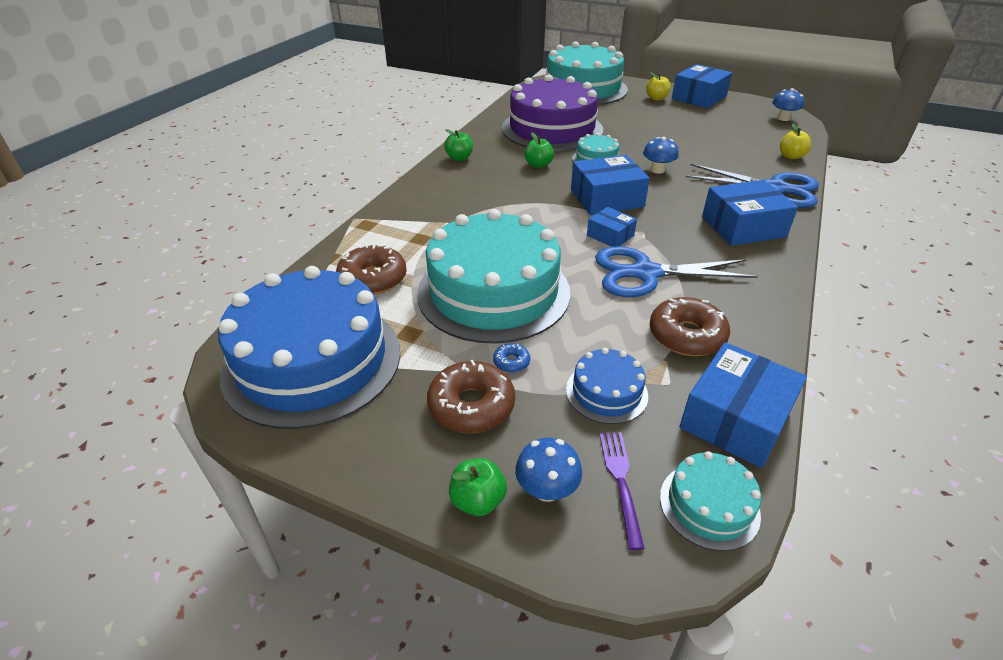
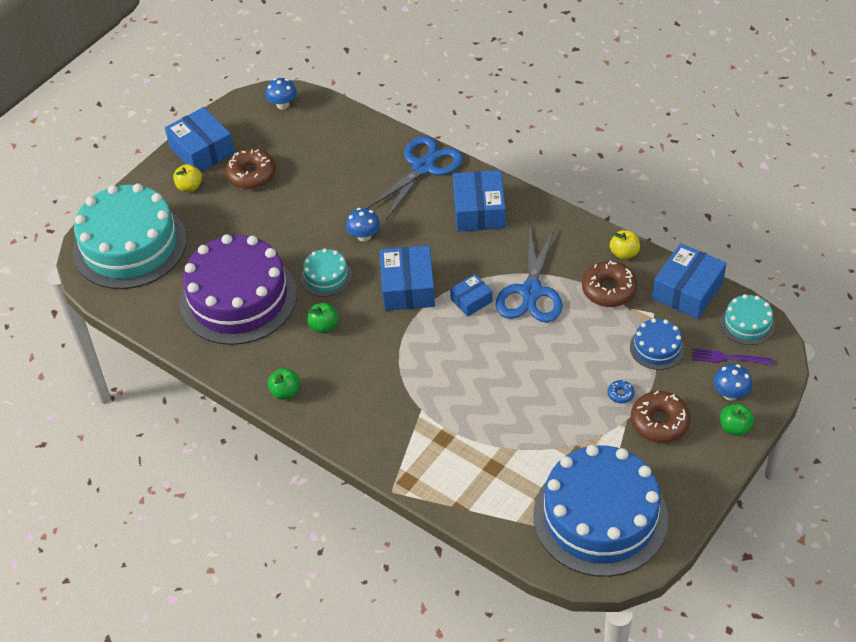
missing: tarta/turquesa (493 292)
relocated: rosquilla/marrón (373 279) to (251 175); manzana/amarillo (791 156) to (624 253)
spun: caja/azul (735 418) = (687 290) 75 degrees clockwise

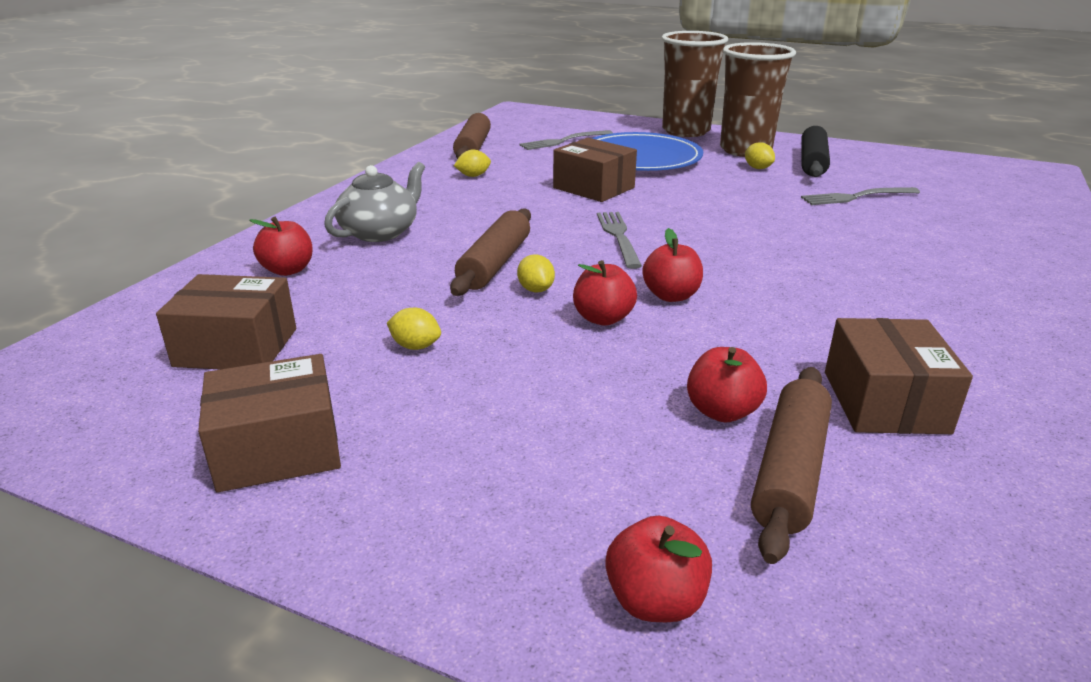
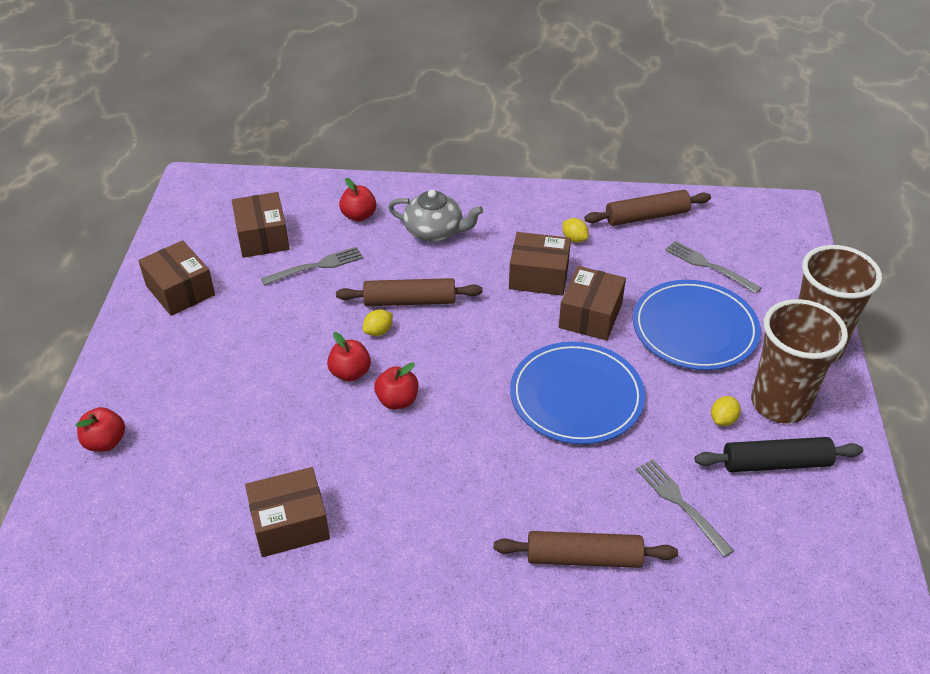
missing: limón/amarillo (415 346); manzana/rojo (722 411)
appeared: caja/marrón (538 276); plato/azul (576 396)
relocated: tenedor/gris (618 236) to (317 266); rodillo/marrón (789 471) to (583 557)

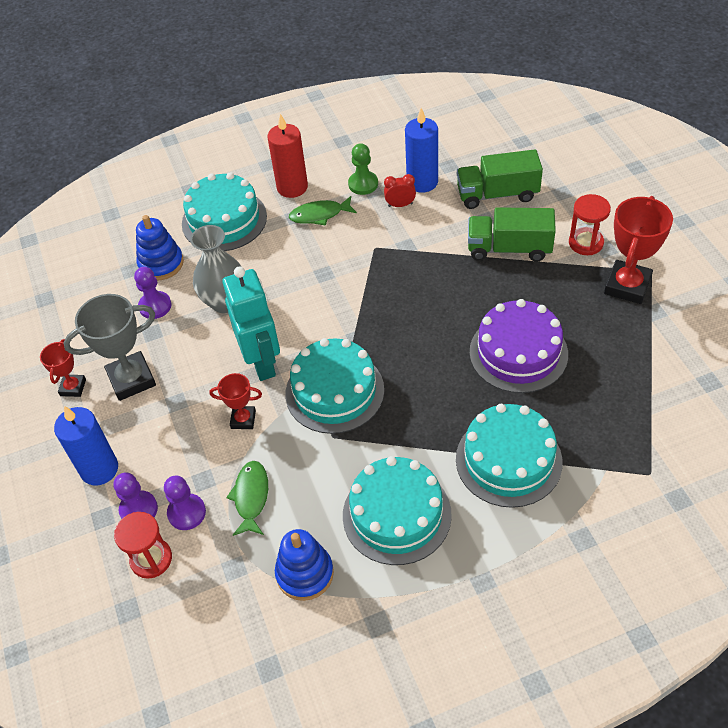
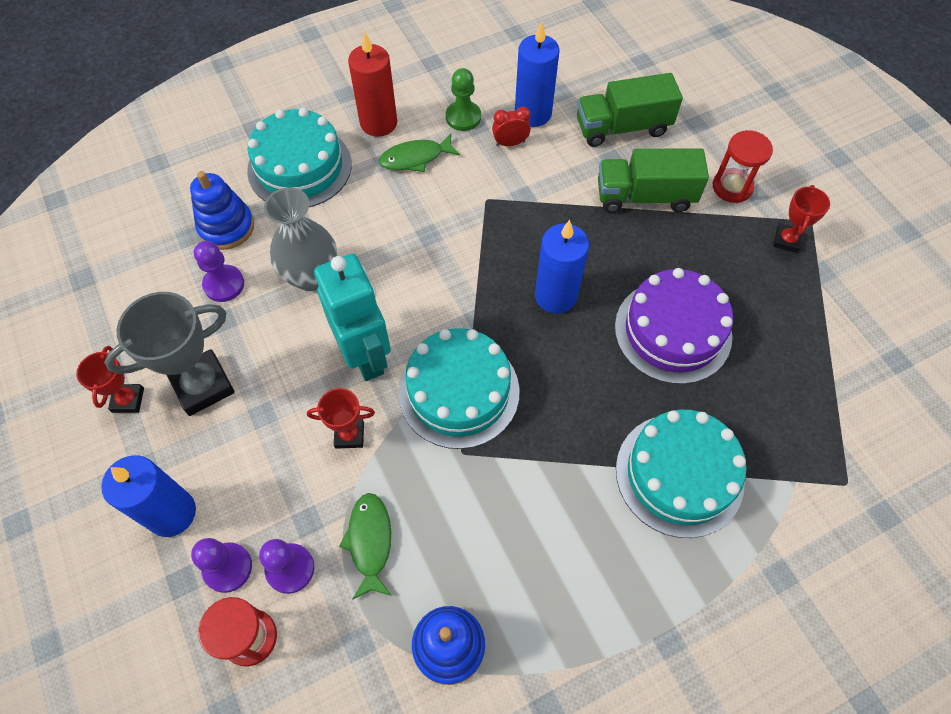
missing: tarta/turquesa (396 514)
appeared: vela/azul (555 296)
size: trofeo/rojo (627 286) = (786 240) x0.56

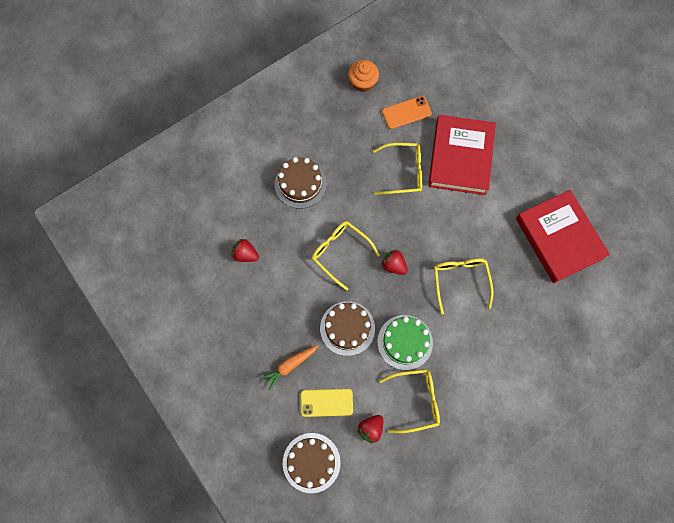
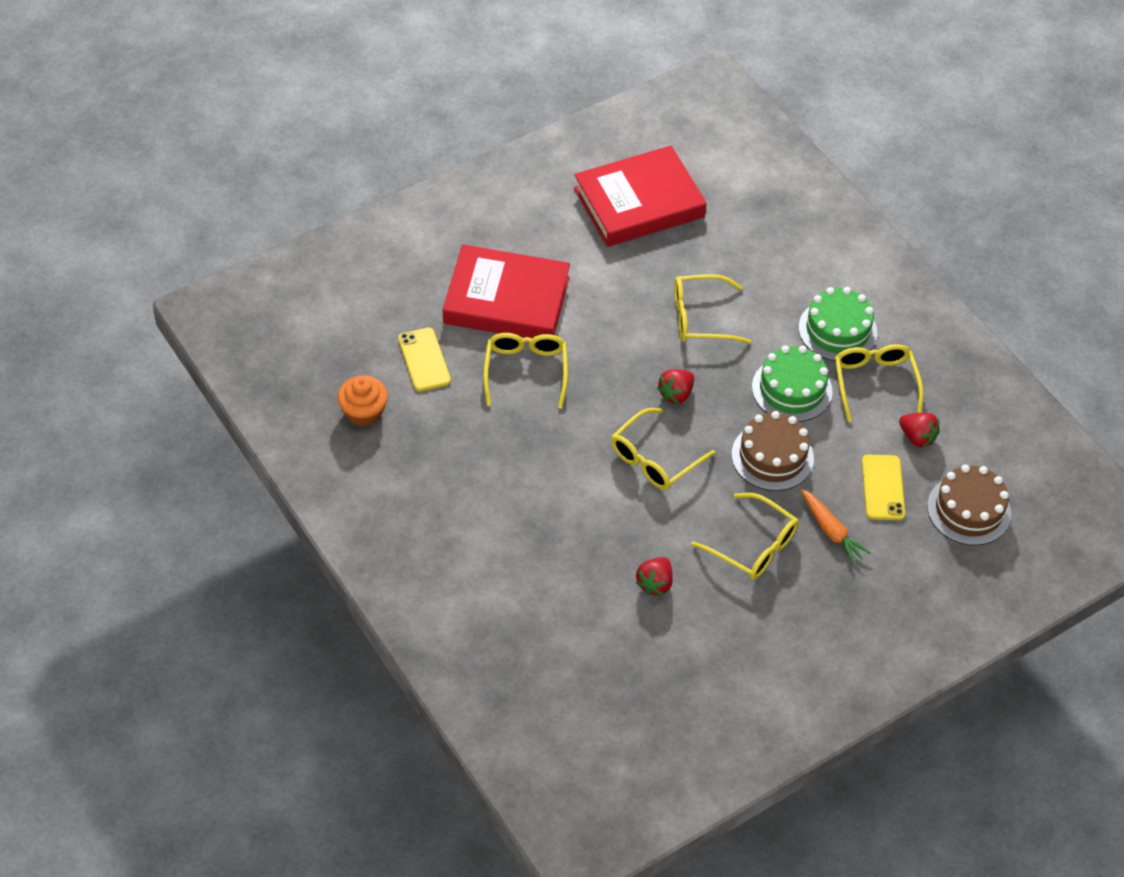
missing: tarta/marrón (300 184)
appeared: gafas/amarillo (754 546); tarta/verde (837 330)
colour: móvil/naranja (406 112) to móvil/amarillo (424 360)

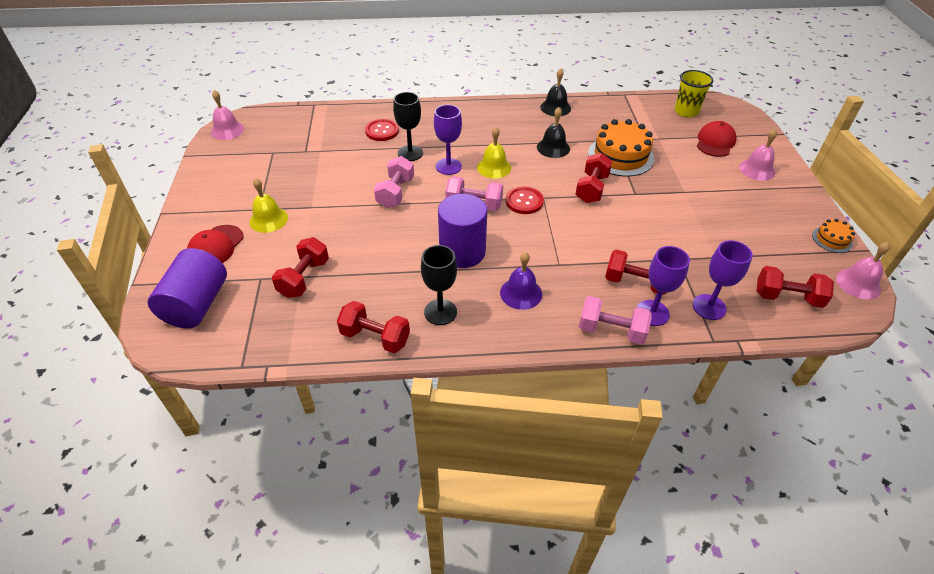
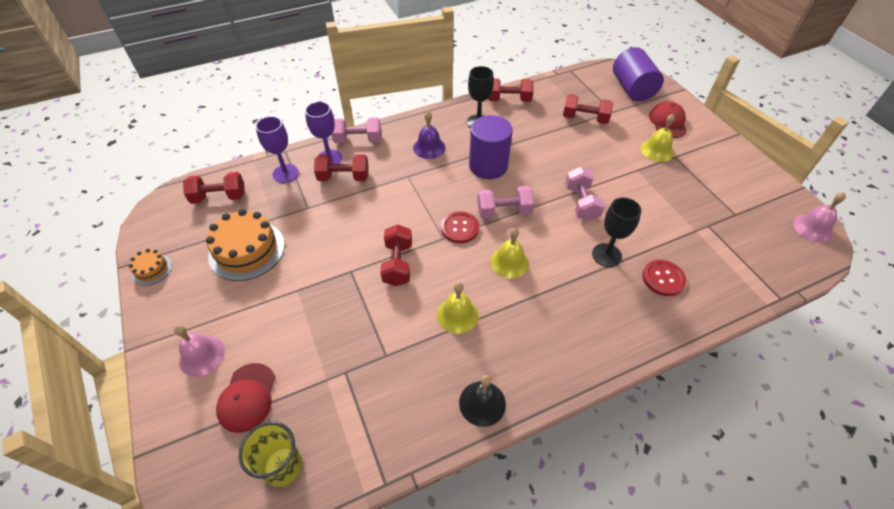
missing: copa/morado (448 166); campana/rosa (858 283)
relocated: tarta/naranja (620 156) to (247 250)
colour: campana/negro (553 148) to campana/amarillo (457 315)
spun: mancuerna/rojo (304 278) = (585 119) 75 degrees counterclockwise

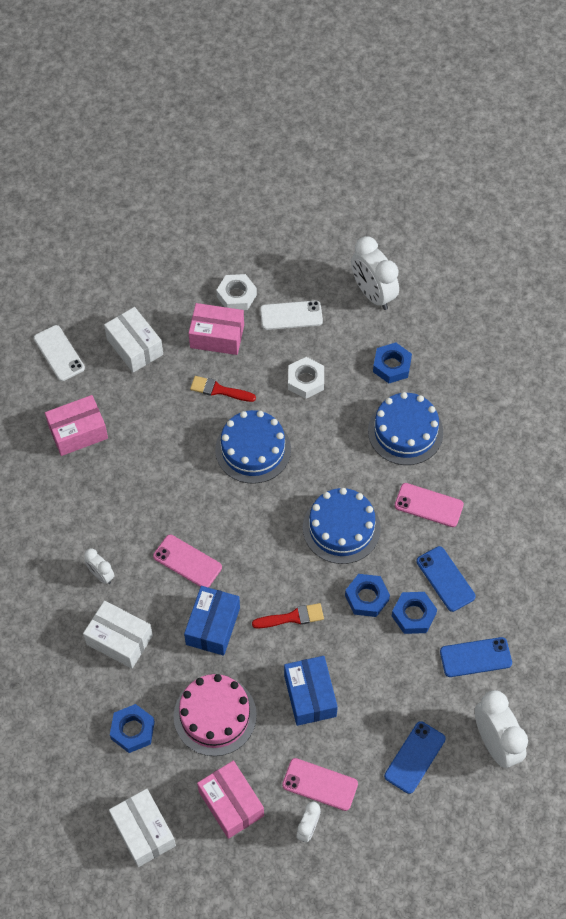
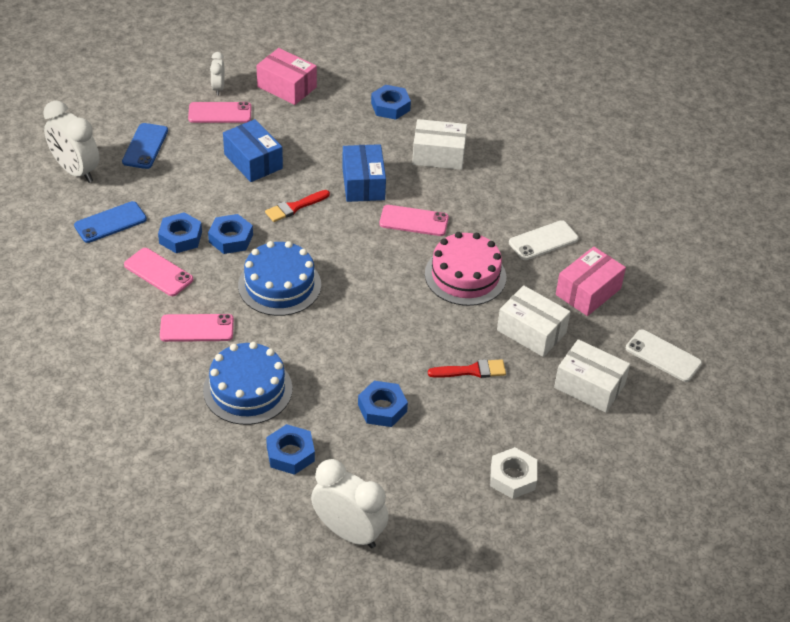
missing: despertador/blanco (101 575); caja/rosa (217 336); tarta/azul (253 449)
relocated: caja/blanco (144 831) to (531 331); tarta/rosa (215 715) to (465 275); móvil/blanco (291 315) to (543 241)
colour: tuerca/blanco (306 380) to tuerca/azul (382 408); móvil/azul (445 579) to móvil/rosa (158 272)

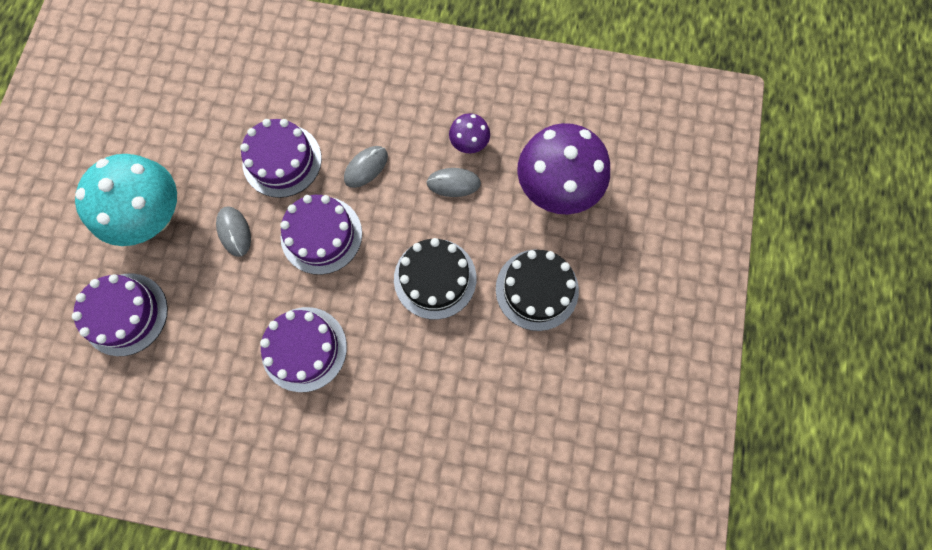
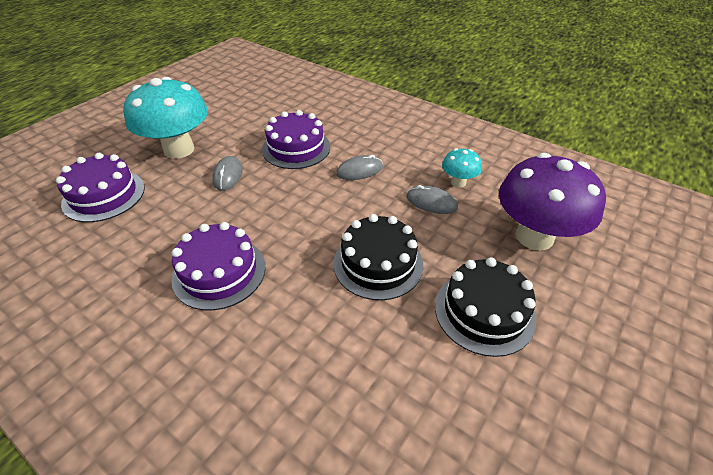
missing: tarta/morado (321 235)
colour: seta/morado (469 144) to seta/turquesa (458 182)

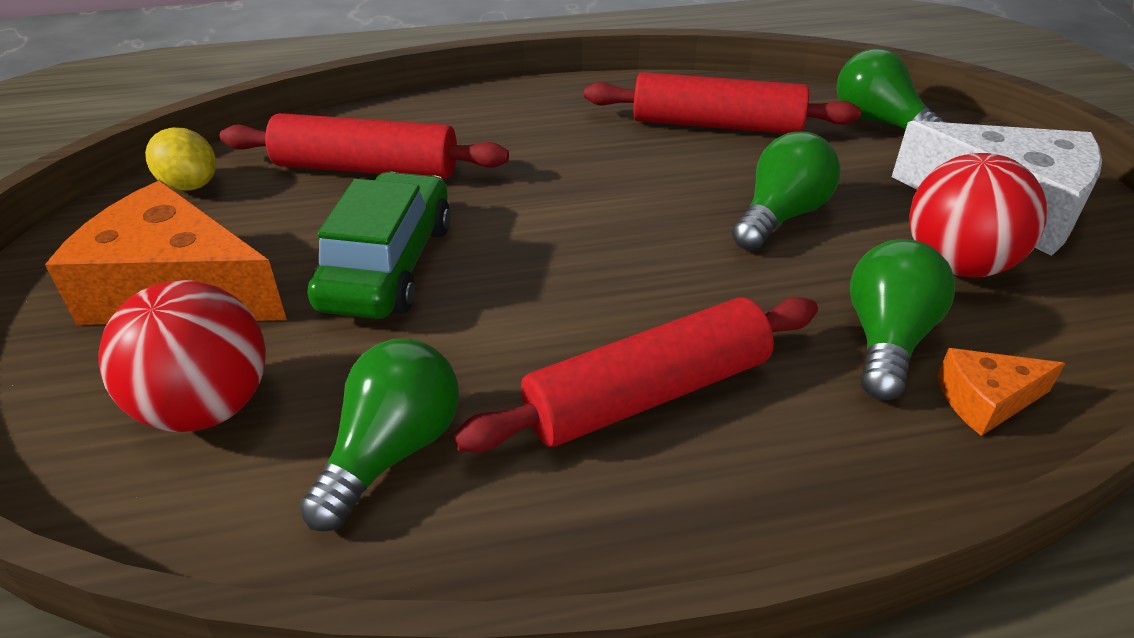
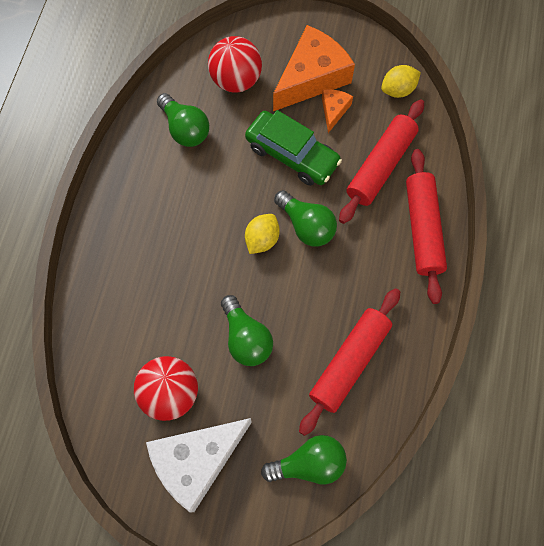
appeared: limón/amarillo (262 239)
relocated: rodillo/rojo (647 394) to (422 229); bombilla/verde (886 340) to (306 225); queso/naranja (986 400) to (334 110)

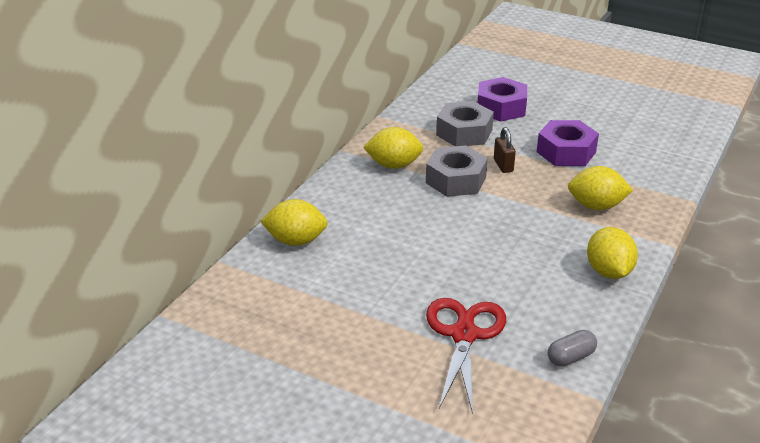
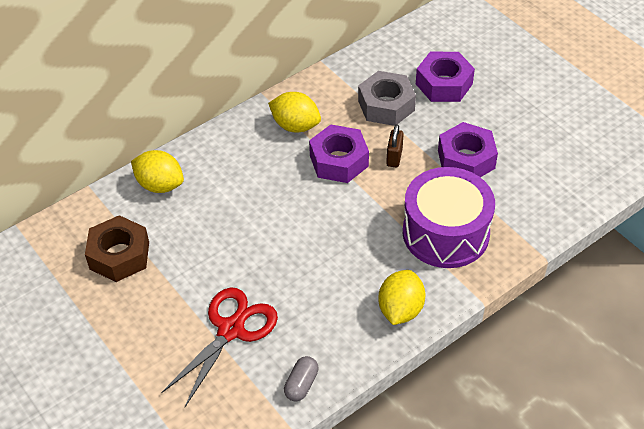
appeared: tuerca/marrón (119 255)
exchanged: limón/amarillo (596 206) to tambor/morado (445 233)
colour: tuerca/gris (456 180) to tuerca/morado (339 161)
spun: cápsula/gris (570 357) = (301 384) 60 degrees counterclockwise

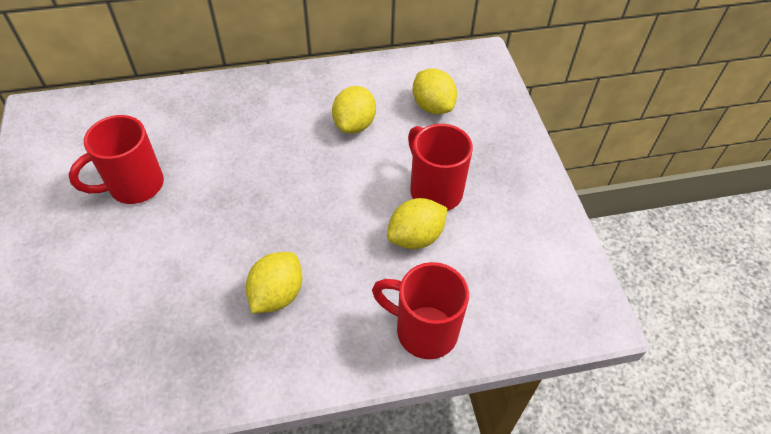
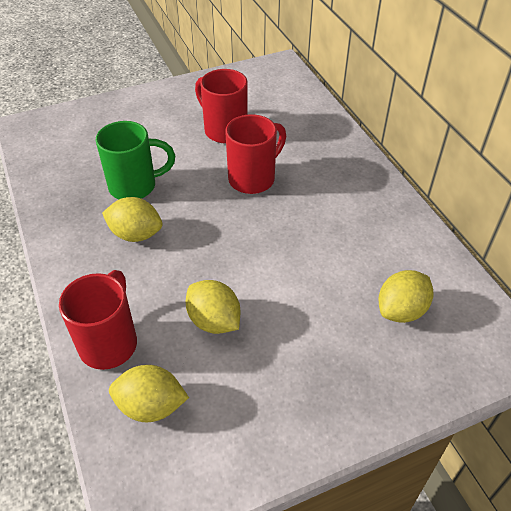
appeared: taza/verde (135 186)
relocated: limón/amarillo (354 124) to (151 406); taza/rojo (434 190) to (253 178)

